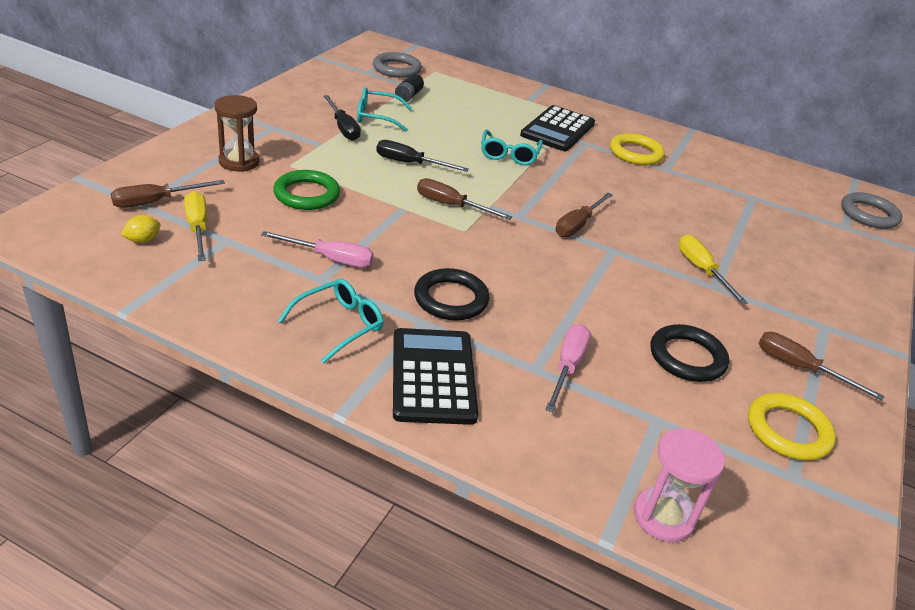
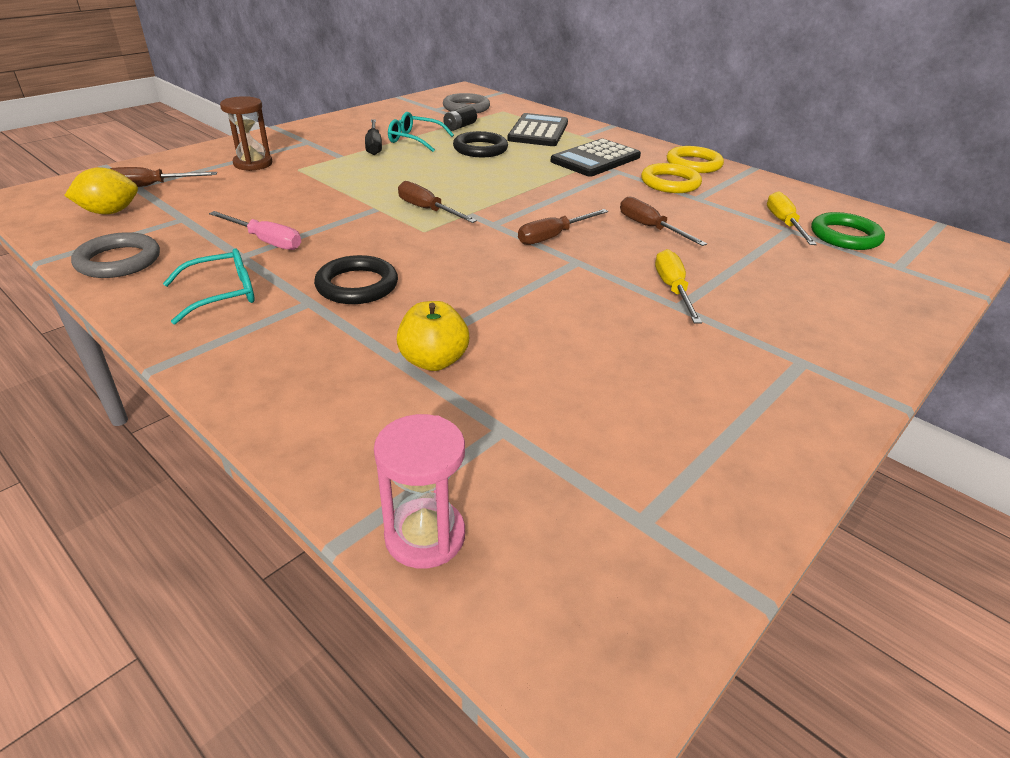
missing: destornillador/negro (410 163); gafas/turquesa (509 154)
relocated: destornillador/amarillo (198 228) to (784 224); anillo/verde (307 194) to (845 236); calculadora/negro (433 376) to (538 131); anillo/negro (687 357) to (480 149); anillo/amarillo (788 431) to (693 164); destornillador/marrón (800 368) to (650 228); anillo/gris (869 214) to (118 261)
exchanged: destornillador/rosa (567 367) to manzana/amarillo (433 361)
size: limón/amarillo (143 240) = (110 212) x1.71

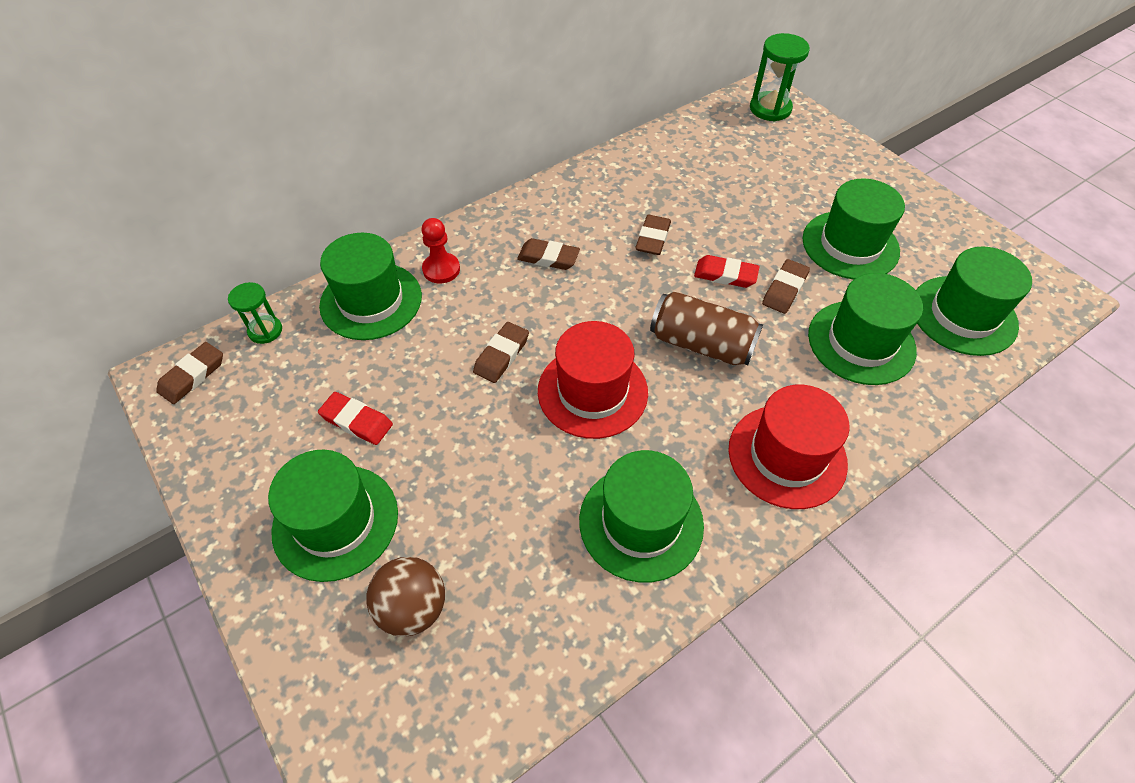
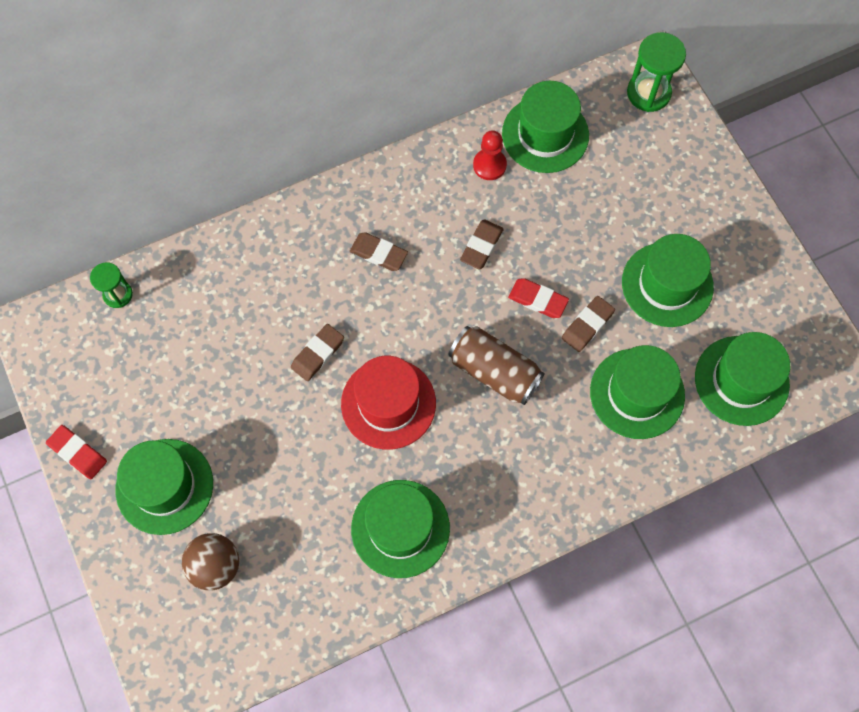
missing: goma de borrar/marrón (192 375); sombrero/rojo (787 456)
relocated: goma de borrar/rojo (356 421) to (77 453); sombrero/verde (371 301) to (545 134); peón/rojo (441 269) to (489 165)

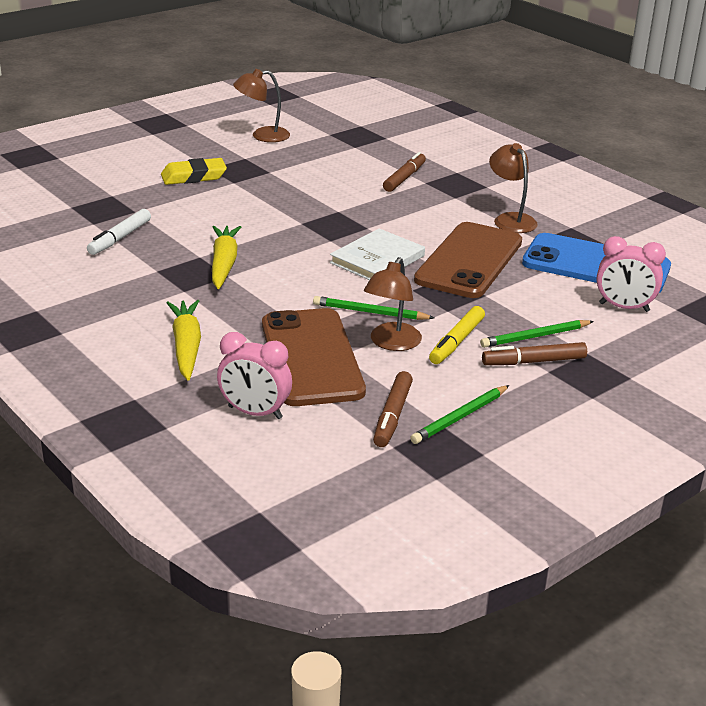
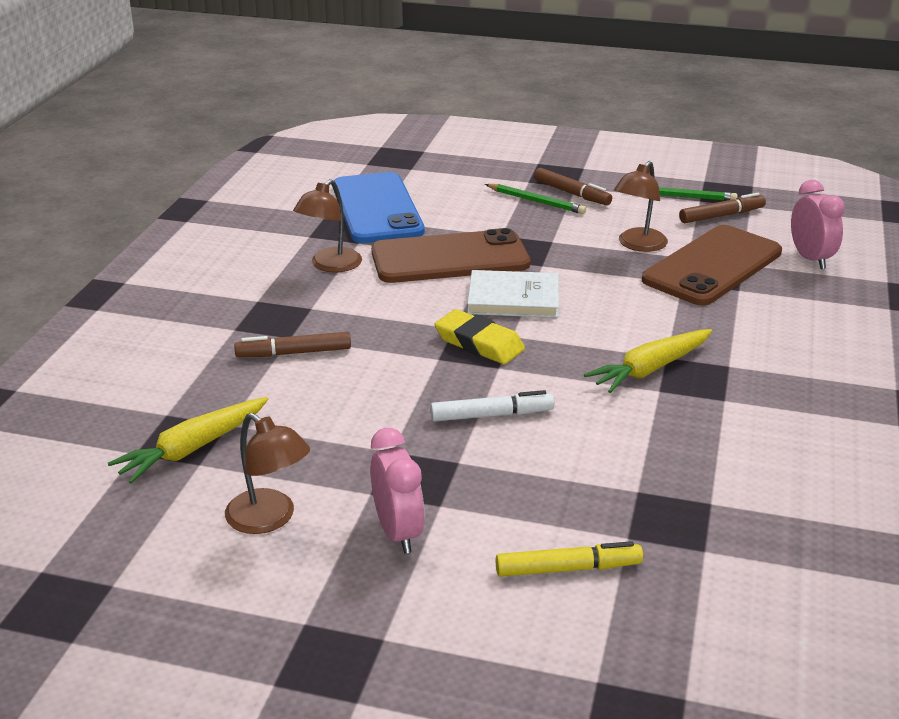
missing: lápiz/verde (370 312)
relocated: rotulador/blanco (120 238) to (491 415); goma de borrar/amarillo (194 176) to (479 343); zanahoria/amarillo (186 347) to (193 448); rotulador/amarillo (457 341) to (567 569); despertador/rosa (624 307) to (398 532)
spun: lámpara/marrón (391 343) = (638 245) 135 degrees clockwise

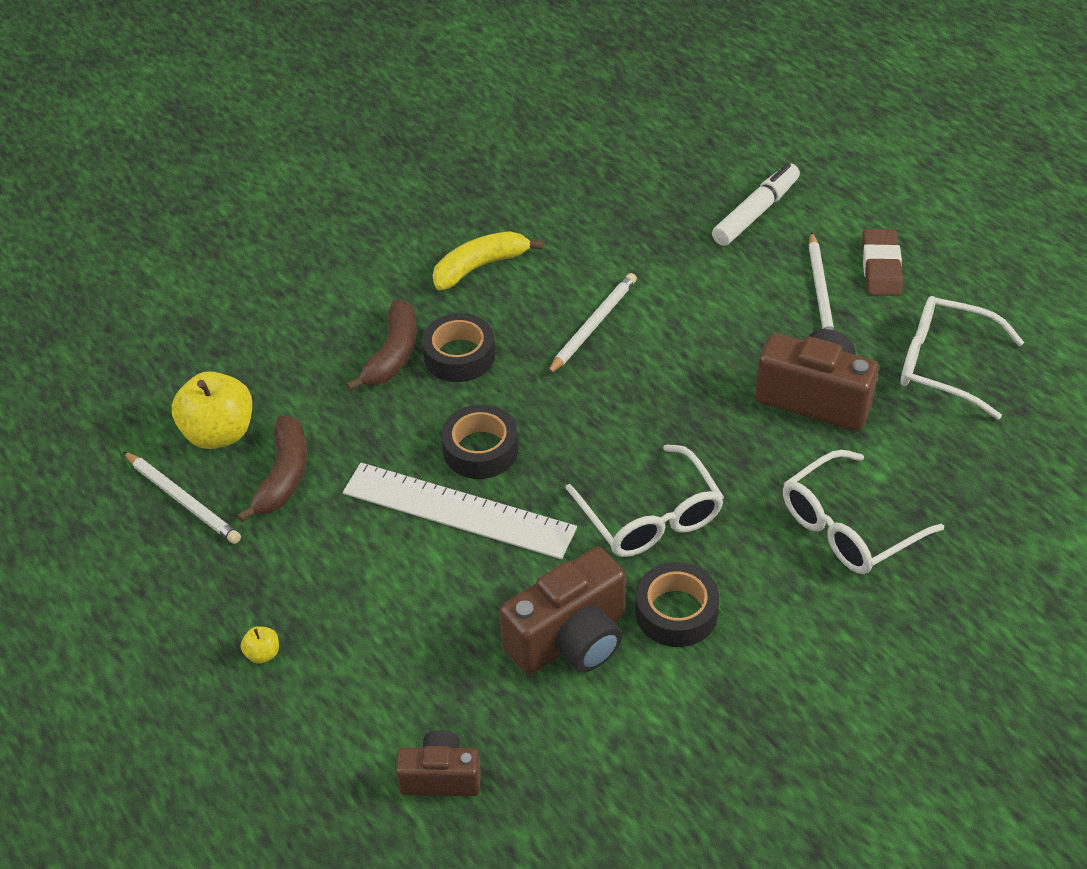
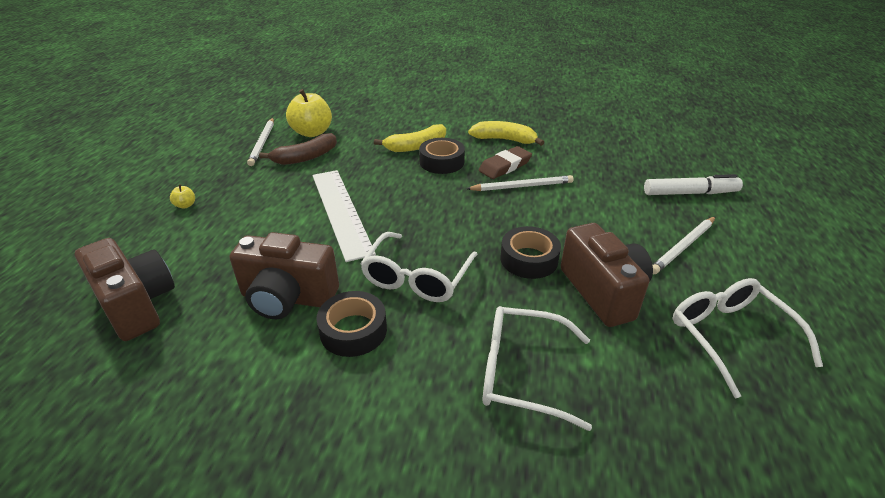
relocated: cinta adhesiva/negro (480 450) to (529 259); goma de borrar/marrón (881 267) to (505 166)
colour: plátano/marrón (393 354) to plátano/amarillo (416 146)
size: cámara/marrón (441 777) = (137 305) x1.68

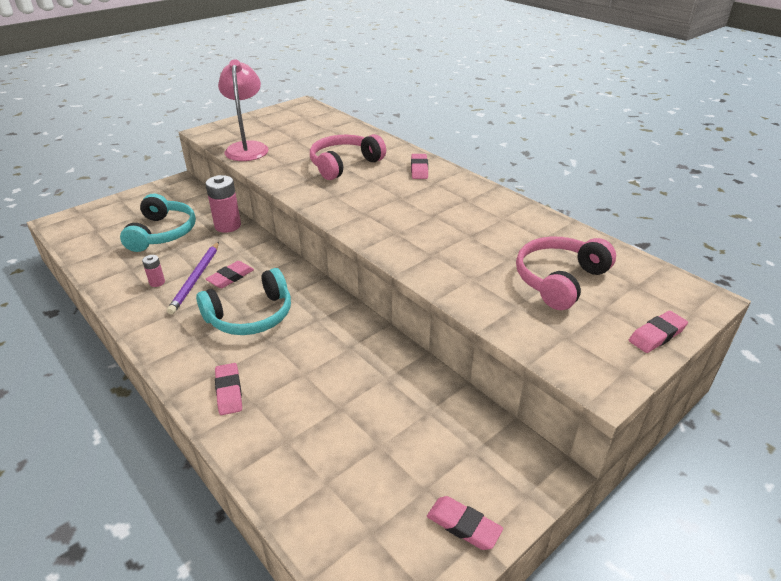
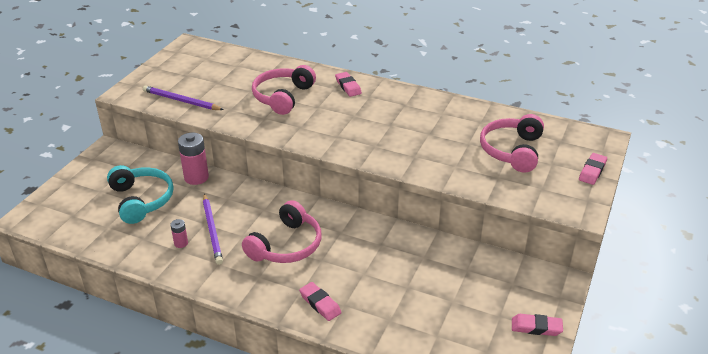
missing: goma de borrar/rosa (230 277)
exchanged: lámpara/rosa (247 148) to lápiz/morado (181 101)
colour: auriculares/turquesa (251 316) to auriculares/rosa (286 245)

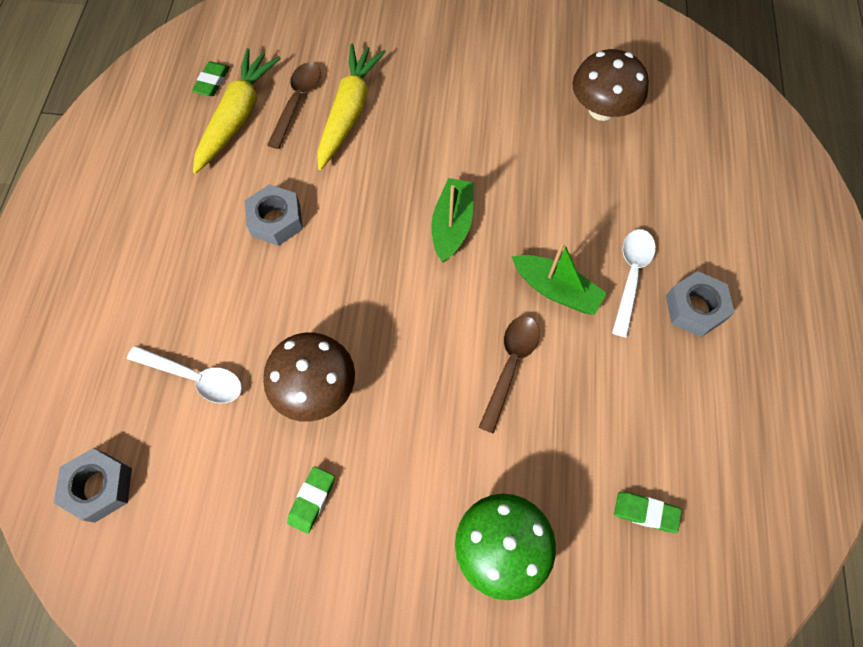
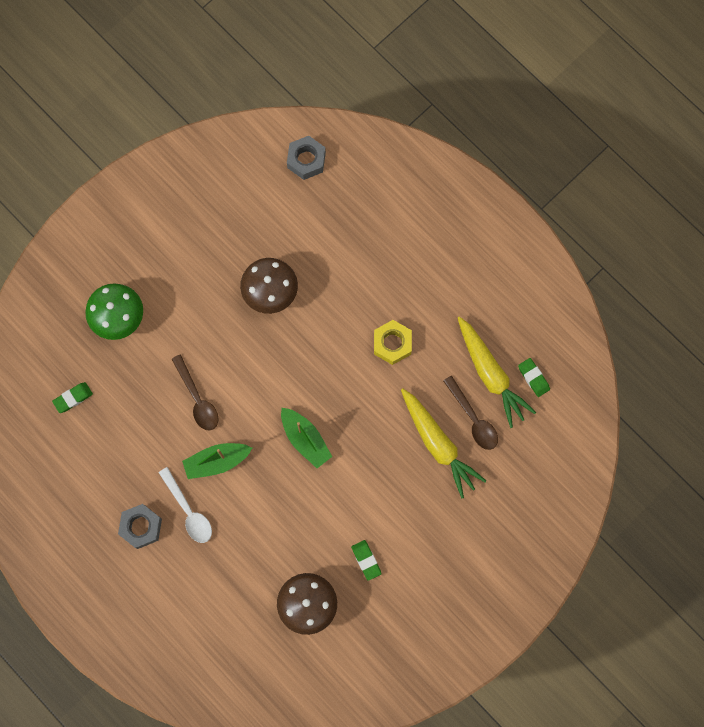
missing: cuchara/blanco (195 377)
relocated: goma de borrar/verde (312 500) to (366 560)
colour: tuerca/gris (276 220) to tuerca/amarillo (392 344)

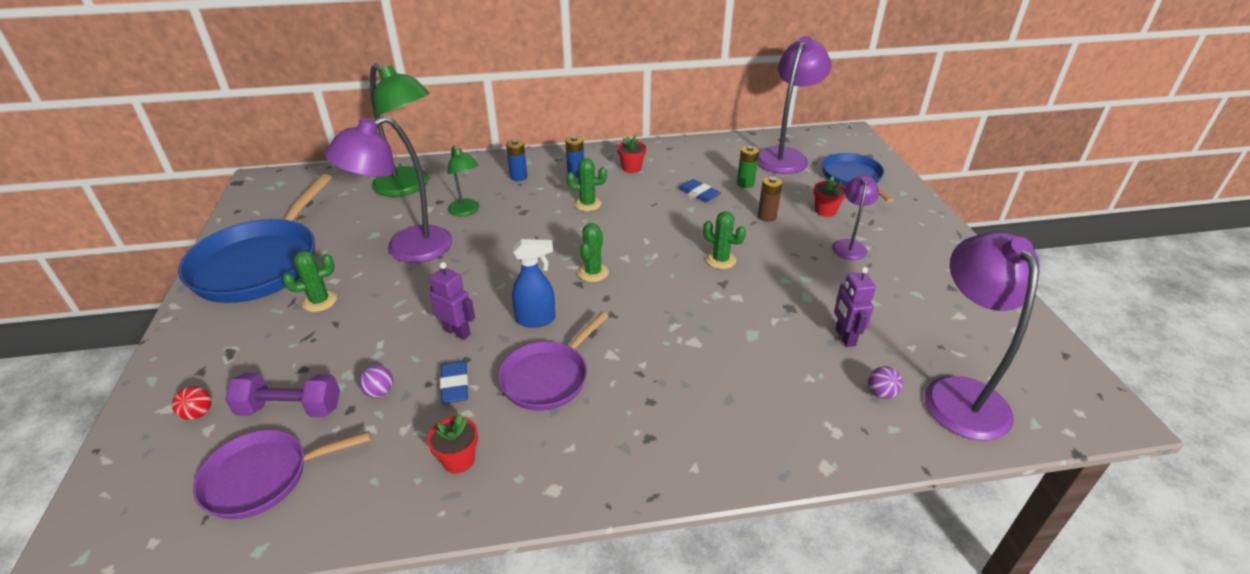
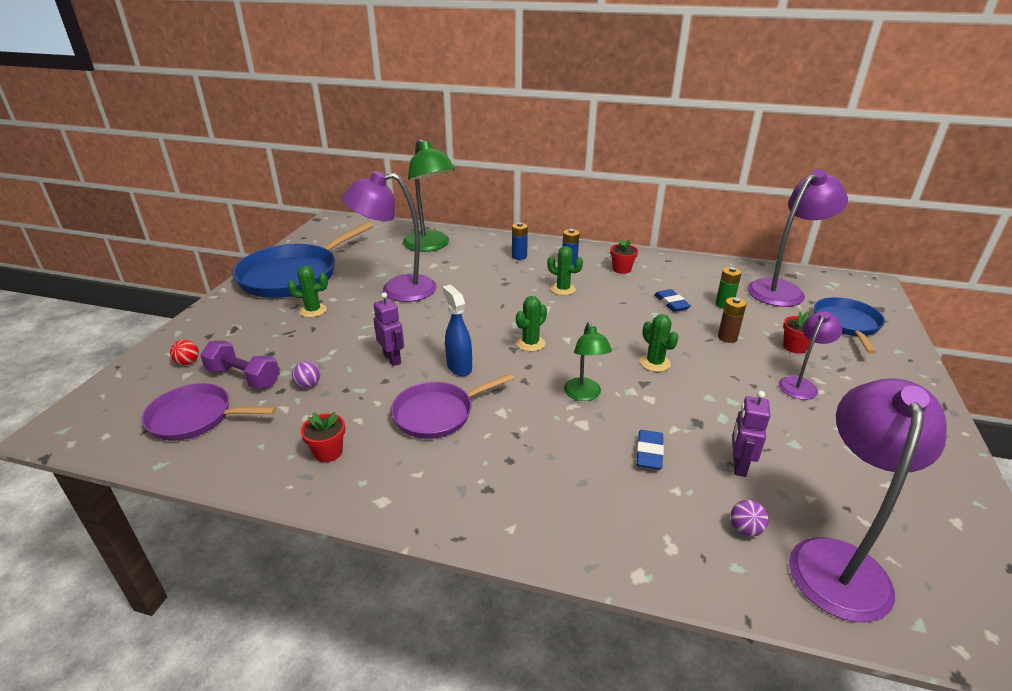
relocated: goma de borrar/azul (455 385) to (649 453); lámpara/verde (466 211) to (584 395)
spun: pulverizador/azul (536 319) = (459 367) 135 degrees counterclockwise

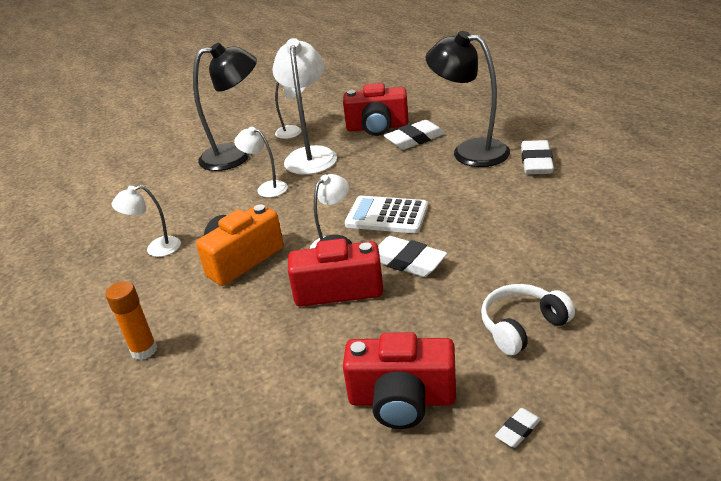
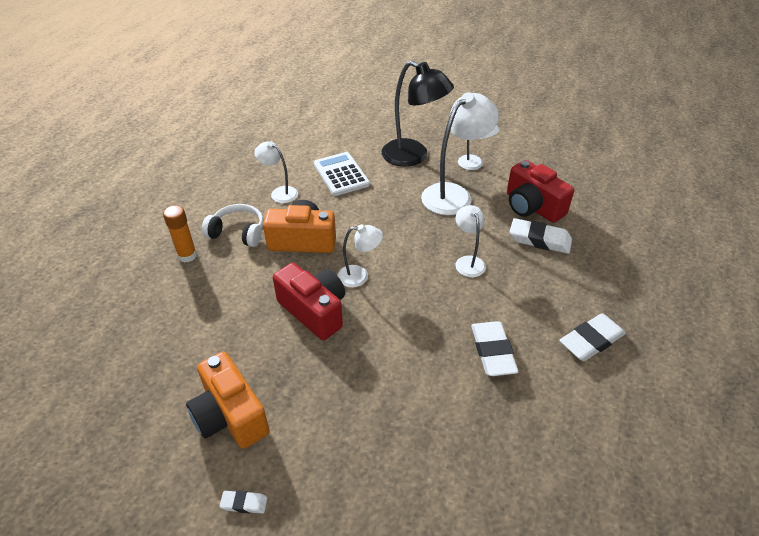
missing: lámpara/negro (469 151)
relocated: lámpara/blanco (266 188) to (468 261); calculadora/blanco (386 216) to (341 174); goma de borrar/blanco (407 261) to (493 351); auriculares/blanco (522 326) to (238 232)
colour: cámara/rojo (402 399) to cámara/naranja (230 415)

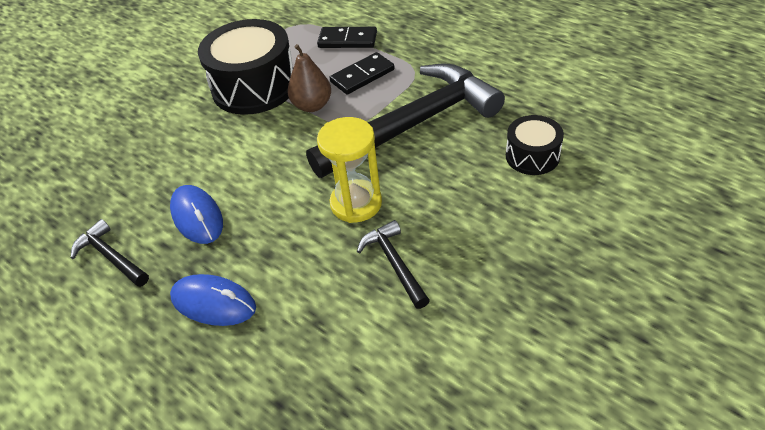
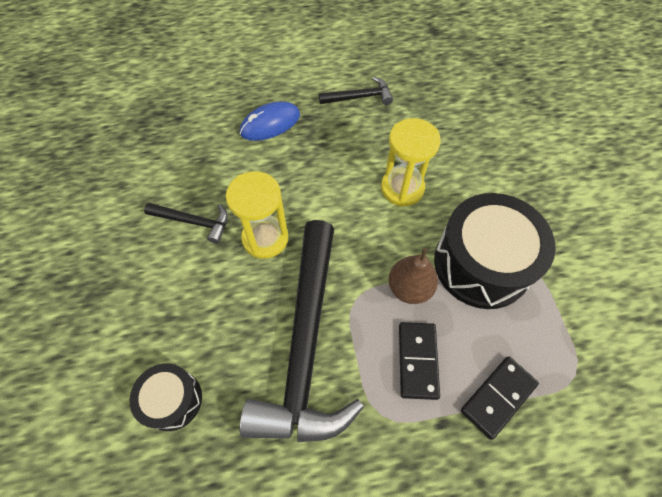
missing: ratón/azul (197 217)
appeared: reloj de arena/amarillo (402 188)

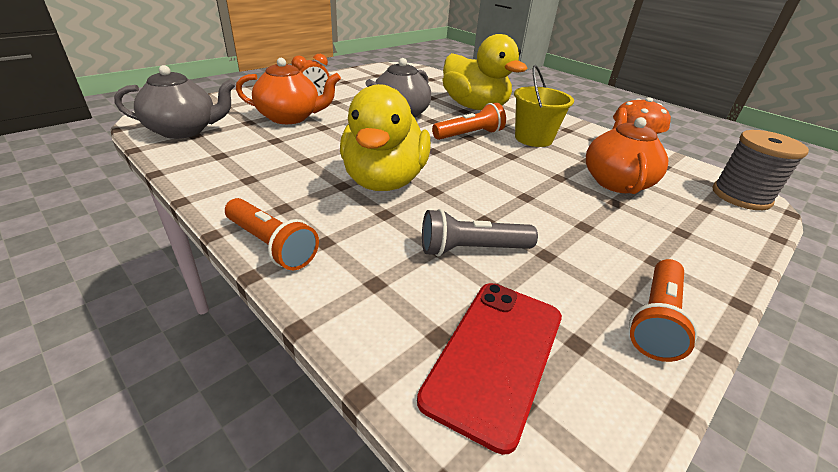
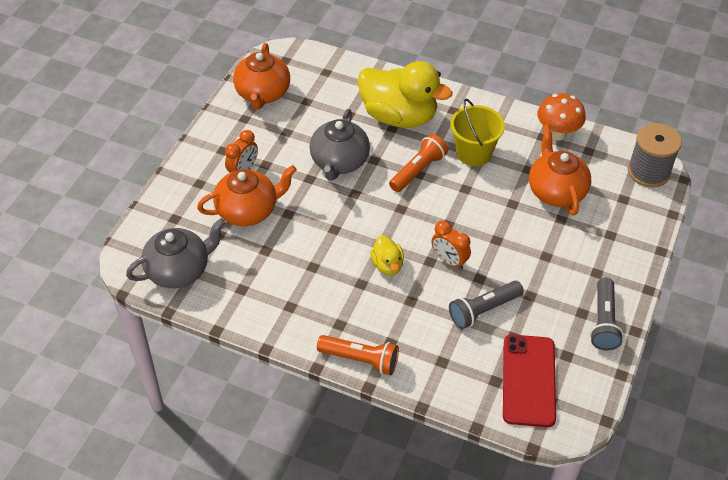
appeared: tetera/naranja (263 94); despertador/naranja (449 261)
colour: lámpara de mano/naranja (656 319) to lámpara de mano/gris (603 321)
size: pato/amarillo (384 181) = (387 265) x0.45

